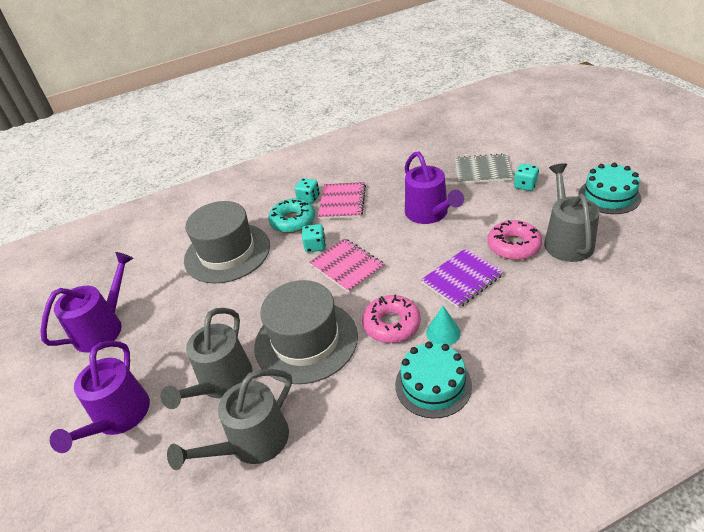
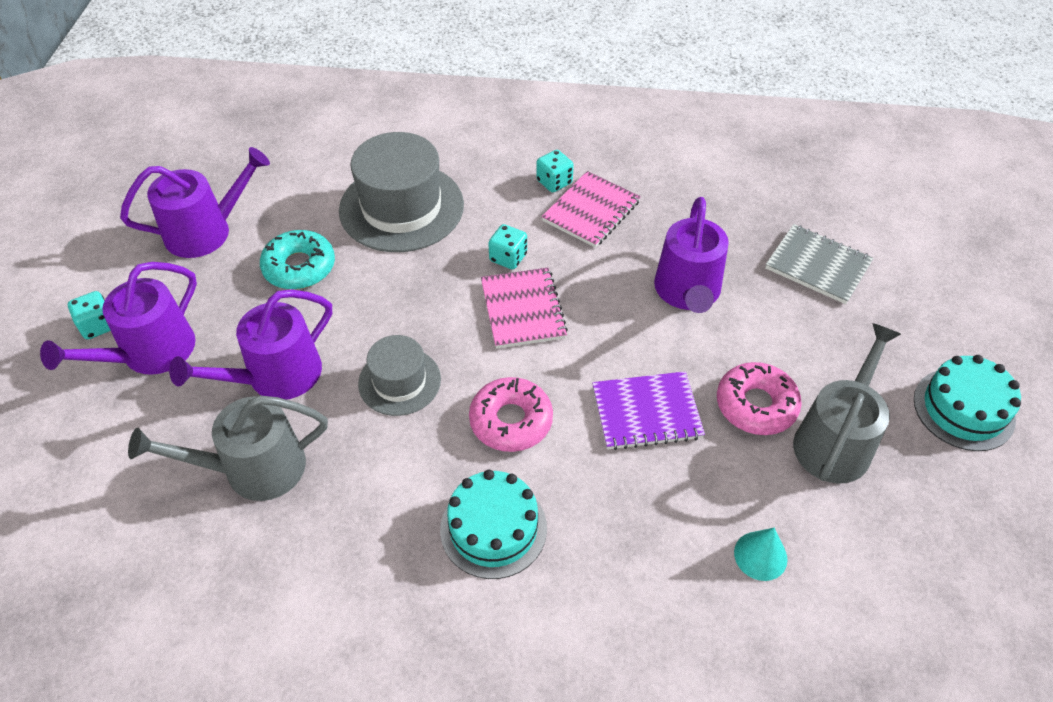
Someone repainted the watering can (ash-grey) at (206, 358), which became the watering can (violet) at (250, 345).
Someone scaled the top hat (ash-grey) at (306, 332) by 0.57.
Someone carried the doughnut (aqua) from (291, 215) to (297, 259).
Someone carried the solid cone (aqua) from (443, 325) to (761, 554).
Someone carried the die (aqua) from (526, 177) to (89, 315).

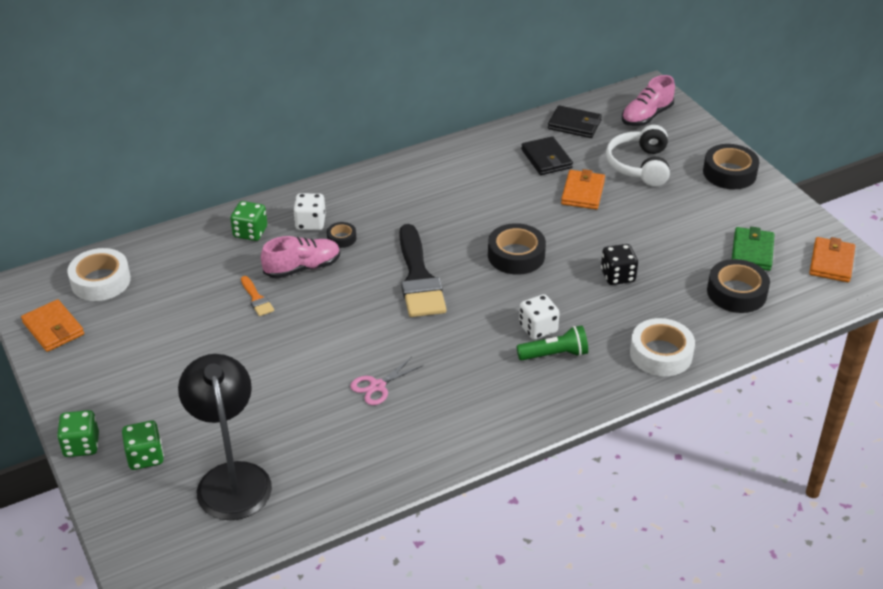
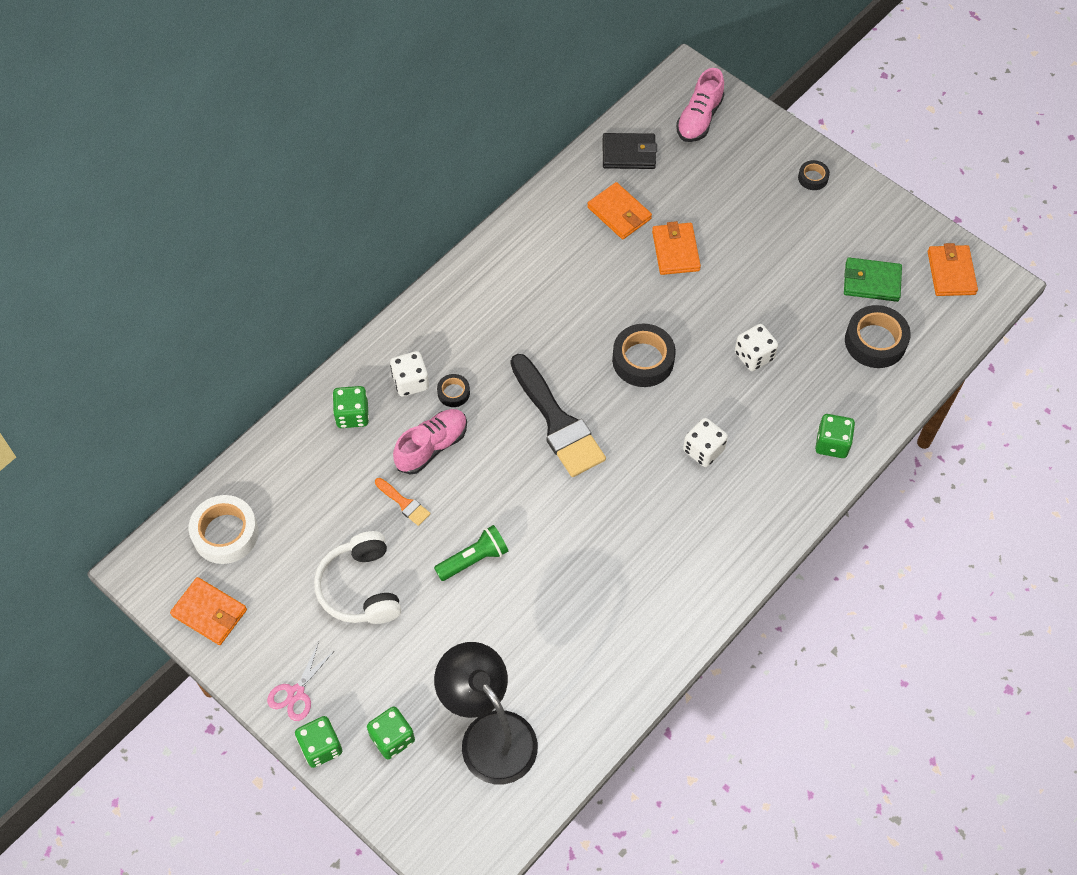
Someone carried the shears (pink) from (386, 381) to (301, 681).
Someone carried the pocket torch (emerald) from (552, 342) to (471, 553).
Someone repainted the billfold (jet-black) at (547, 155), which became the billfold (bright orange) at (619, 210).
Someone repainted the die (jet-black) at (619, 264), which became the die (white) at (756, 347).
Someone carried the over-ear headphones (white) from (638, 156) to (357, 577).
Someone swapped the roll of tape (white) at (662, 347) for the die (emerald) at (835, 436).
Someone scaled the roll of tape (jet-black) at (731, 166) by 0.52.
Someone rotated the billfold (emerald) at (753, 249) by 75 degrees counterclockwise.

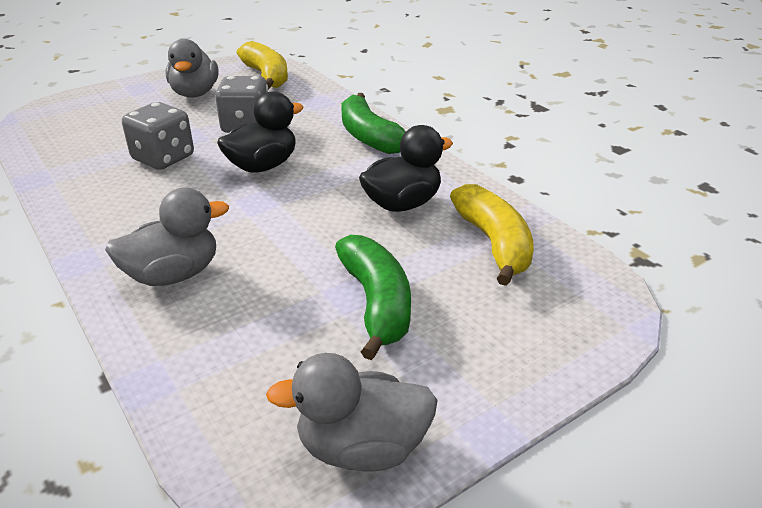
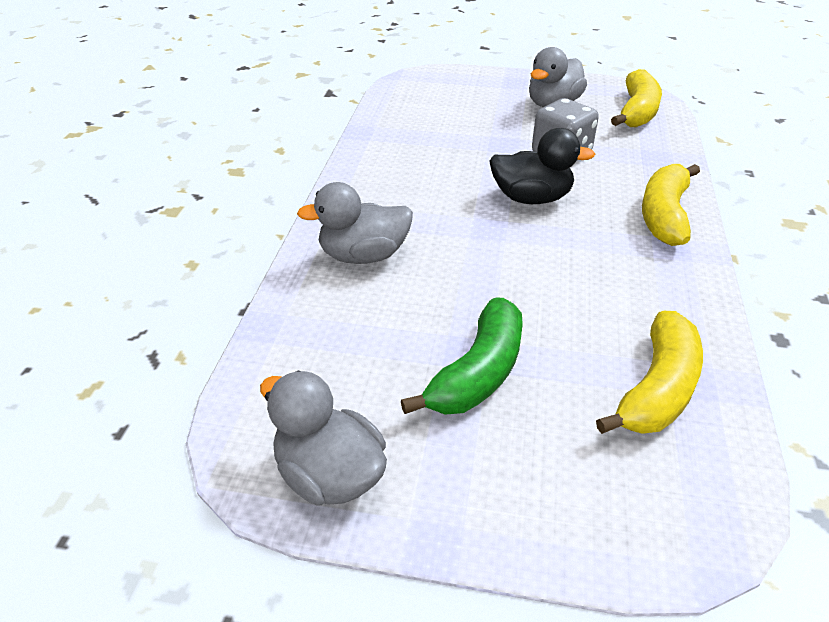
Someone rotated the toy duck (ash-grey) at (167, 237) by 150 degrees clockwise.
Someone took away the die (ash-grey) at (158, 136).
Someone repainted the toy banana (emerald) at (373, 123), which became the toy banana (bright yellow) at (671, 205).
Someone took away the toy duck (jet-black) at (406, 168).

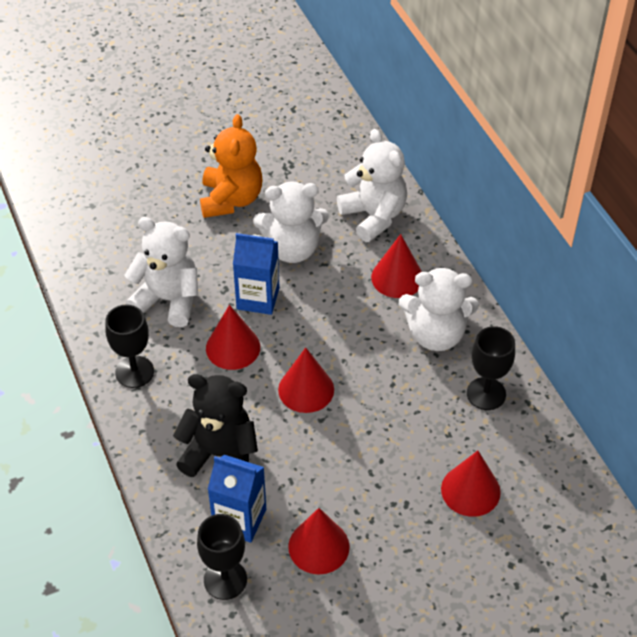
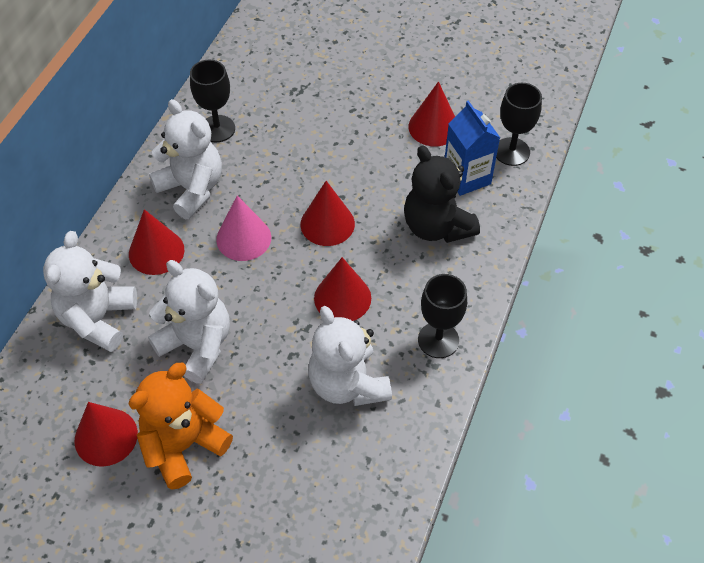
Someone took away the milk carton (royal blue) at (256, 274).
Someone carried the solid cone (red) from (471, 484) to (106, 434).
Someone put down the solid cone (pink) at (243, 228).

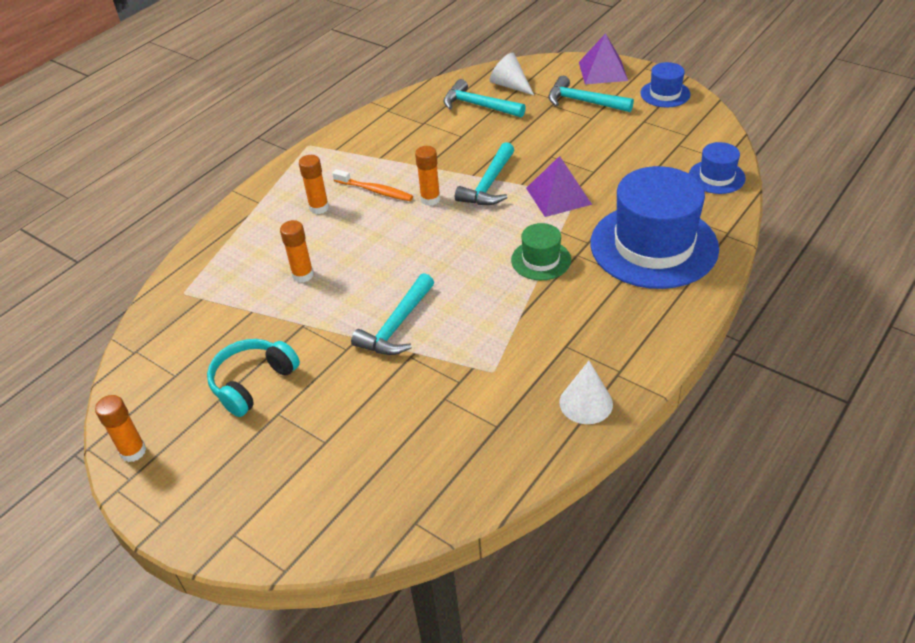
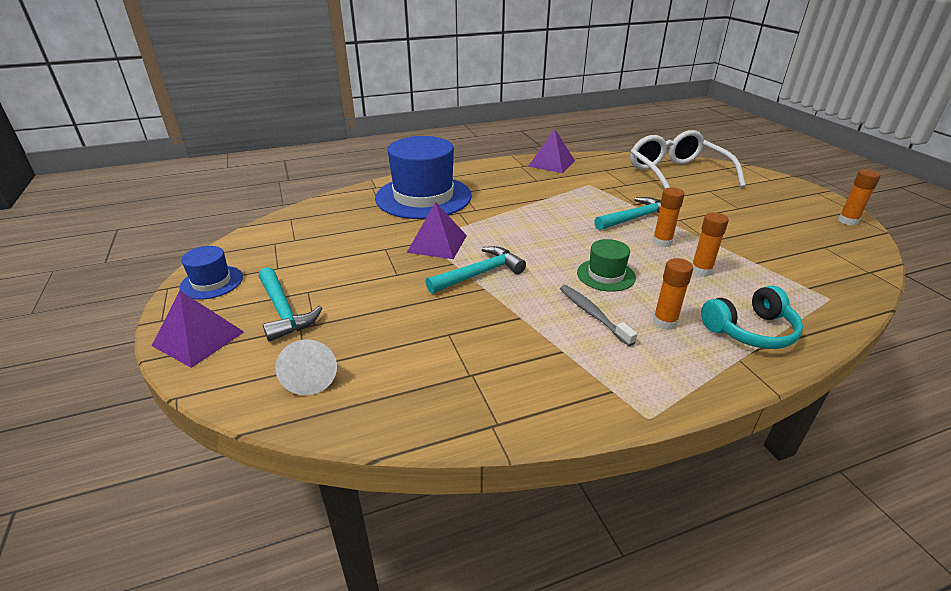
Someone carried the over-ear headphones (aqua) from (253, 378) to (752, 317).
Someone repainted the dental brush (bright orange) at (372, 185), which became the dental brush (ash-grey) at (598, 315).
Someone carried the stick of glue (bright orange) from (427, 176) to (668, 217).
Someone took away the hammer (aqua) at (484, 98).
Someone carried the top hat (emerald) from (541, 251) to (606, 265).
Someone swapped the solid cone (white) at (586, 392) for the pyramid shape (violet) at (551, 151).
Someone took away the top hat (royal blue) at (717, 168).
Someone put down the spectacles (white) at (688, 159).

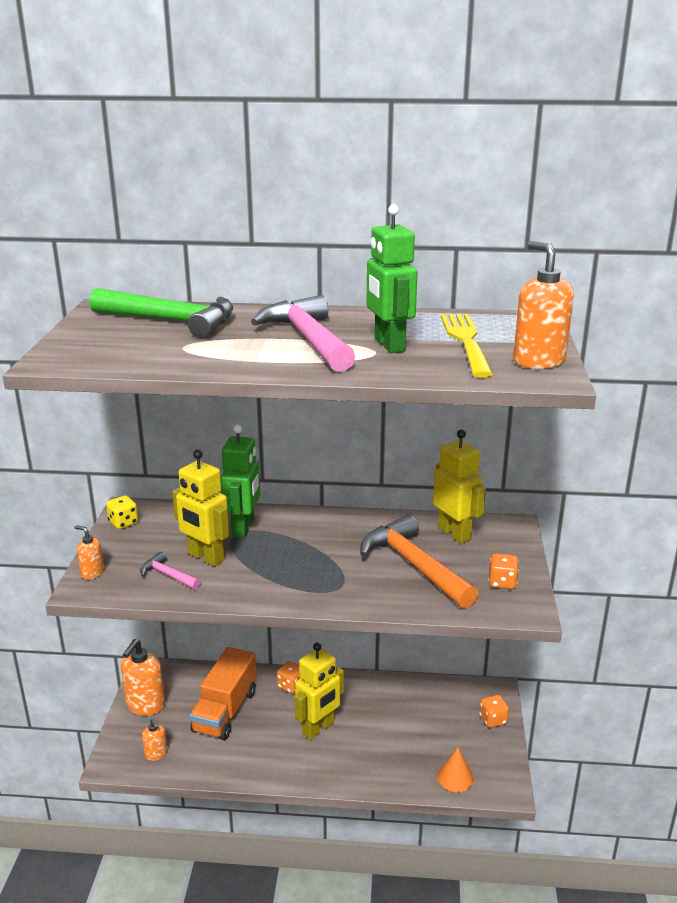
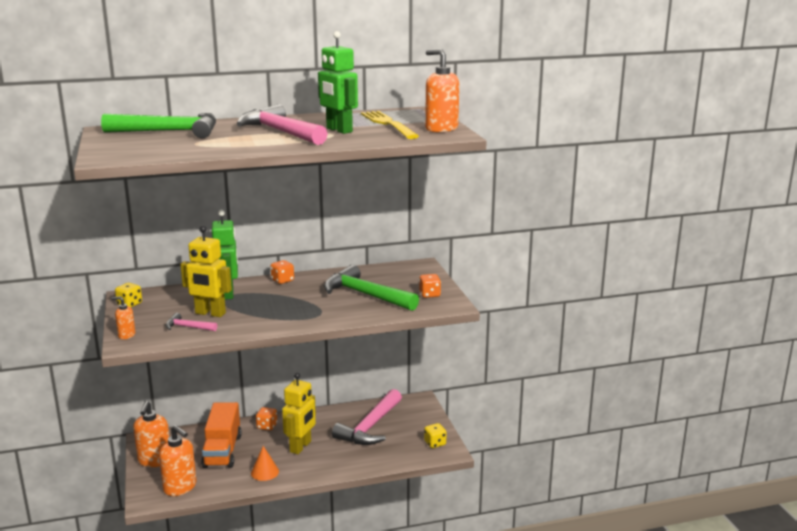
Someone scaled the soap dispenser (bright orange) at (155, 740) by 1.87.
Someone repainted the hammer (bright orange) at (419, 561), which became the hammer (emerald) at (371, 287).
Someone took away the robot (bright yellow) at (459, 487).
Someone carried the solid cone (bright orange) from (455, 769) to (265, 463).
Someone carried the die (bright orange) from (494, 711) to (282, 272).
Someone put down the hammer (pink) at (367, 417).
Someone put down the die (bright yellow) at (435, 435).

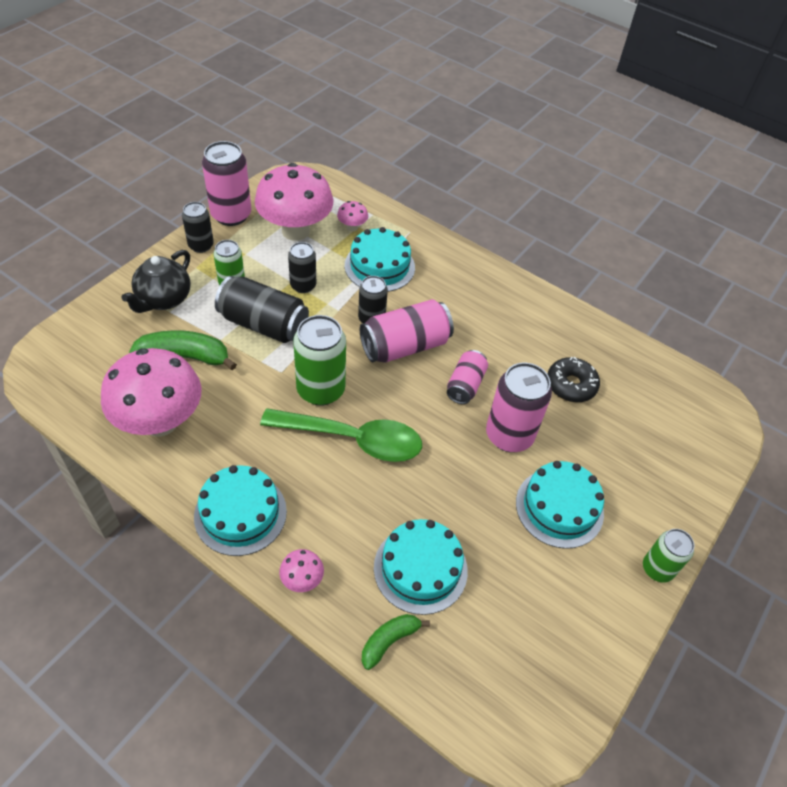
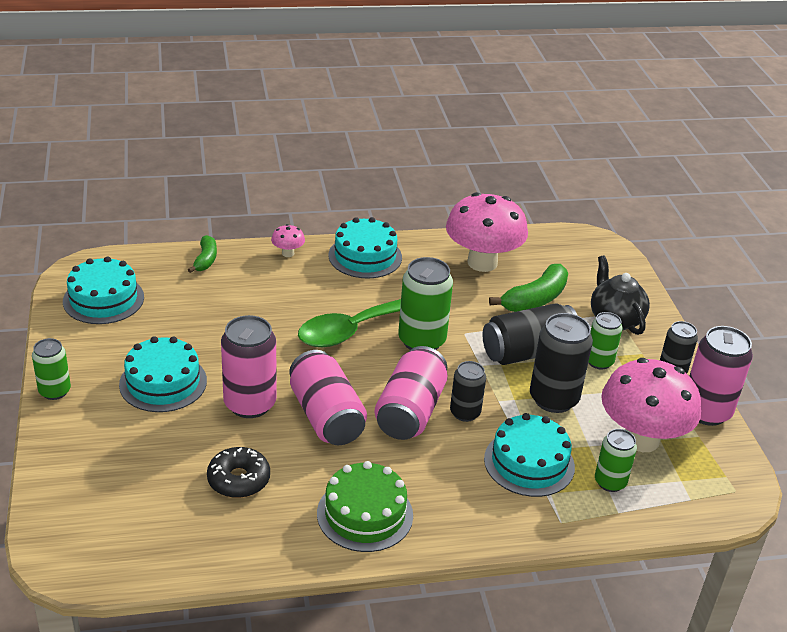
Someone scaled the can (jet-black) at (302, 267) by 1.66.
Someone swapped the fungus (pink) at (352, 216) for the can (emerald) at (616, 460).
Someone carried the layer cake (aqua) from (421, 567) to (103, 290).
Someone scaled the can (pink) at (467, 377) by 1.66.
Someone put down the layer cake (emerald) at (365, 506).

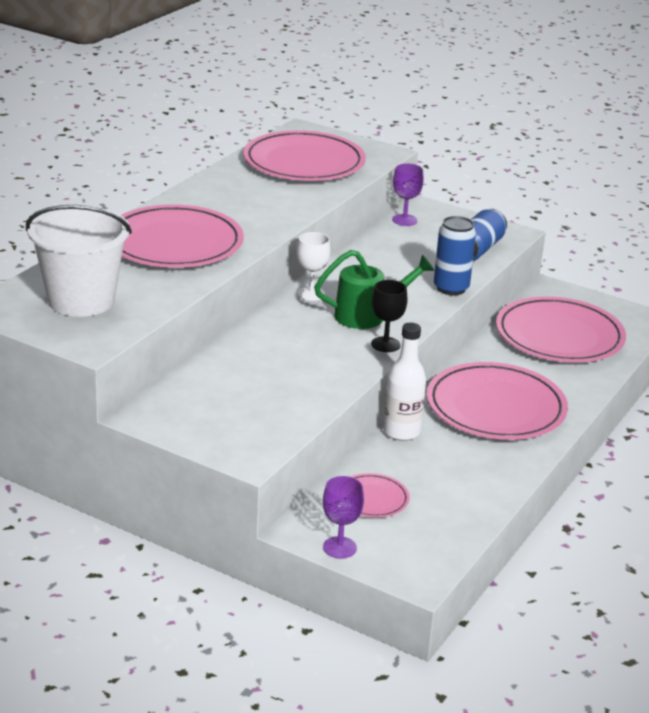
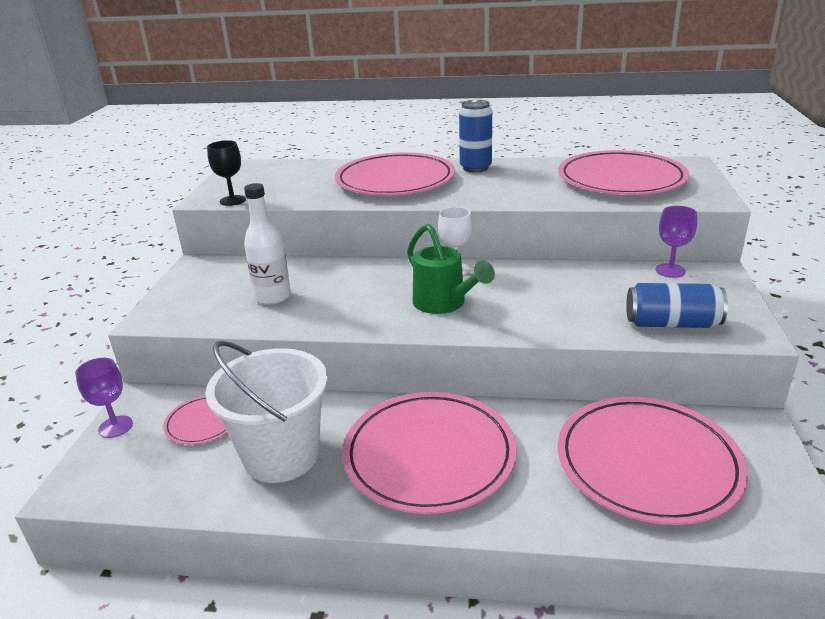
Someone carried the pail (white) from (79, 261) to (266, 412).
Someone carried the goblet (jet-black) from (389, 316) to (226, 173).
Someone carried the bottle (white) from (404, 382) to (267, 244).
Someone carried the can (royal blue) from (455, 255) to (475, 136).

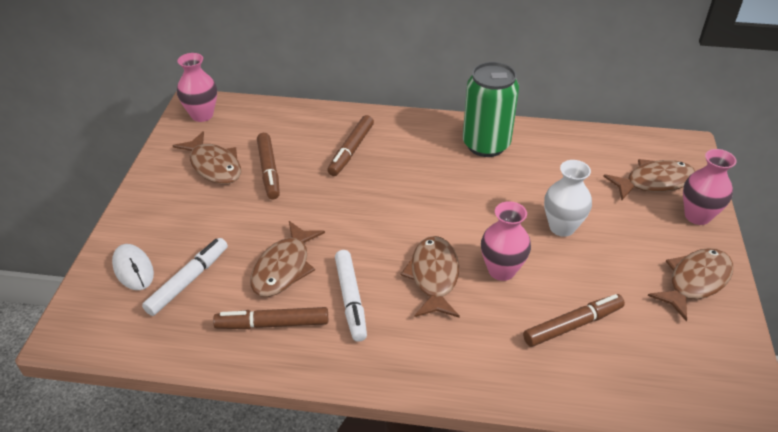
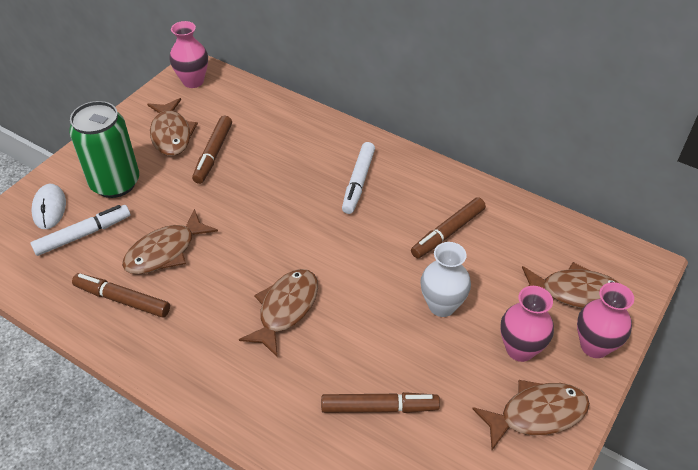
Someone carried the marker pen (russet) from (350, 145) to (448, 227).
Someone carried the marker pen (white) from (351, 296) to (358, 178).
Someone carried the can (emerald) from (491, 109) to (104, 149).
Someone carried the vase (pink) from (506, 241) to (527, 324).

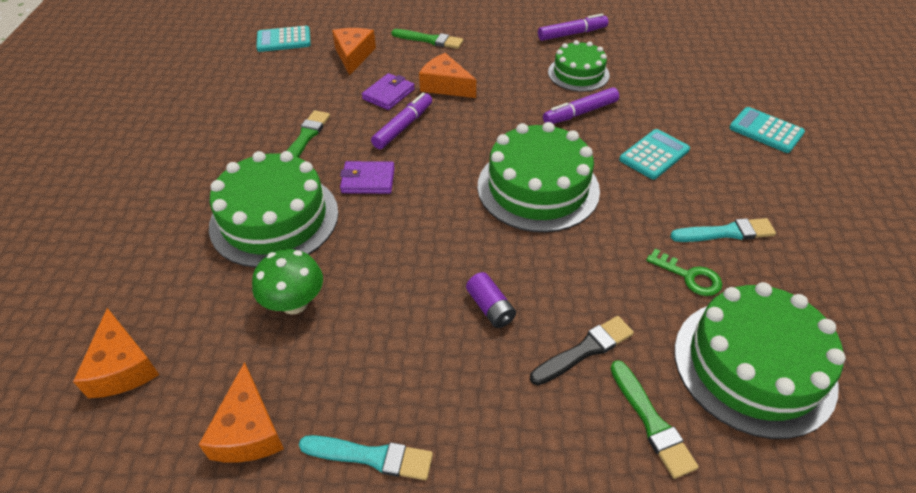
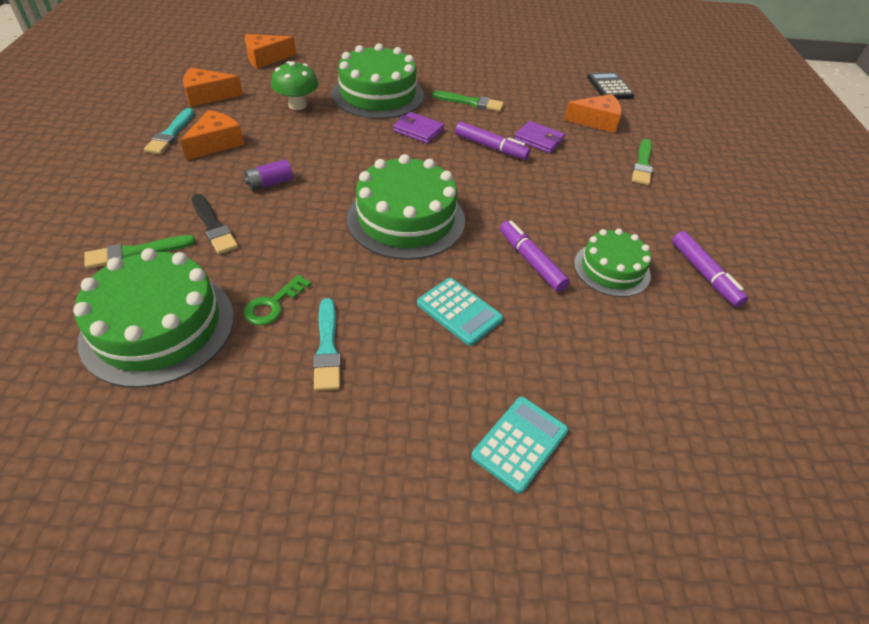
Someone repainted the adding machine (aqua) at (283, 39), which became the adding machine (jet-black) at (611, 85).
Someone rotated the billfold (violet) at (367, 177) by 60 degrees counterclockwise.
Someone carried the cheese (bright orange) from (447, 75) to (212, 135).

